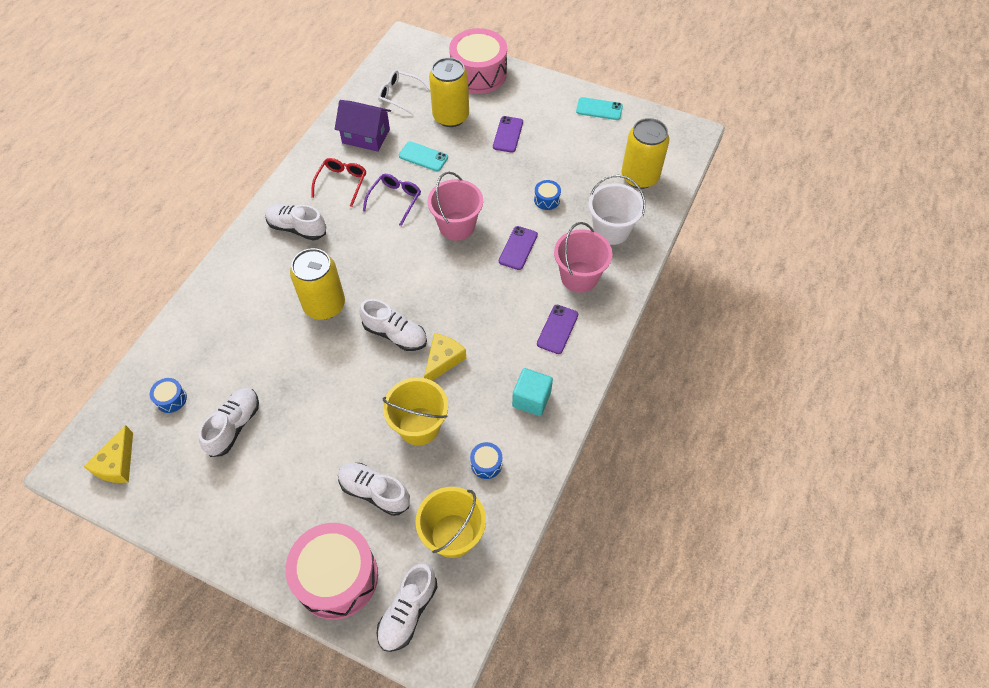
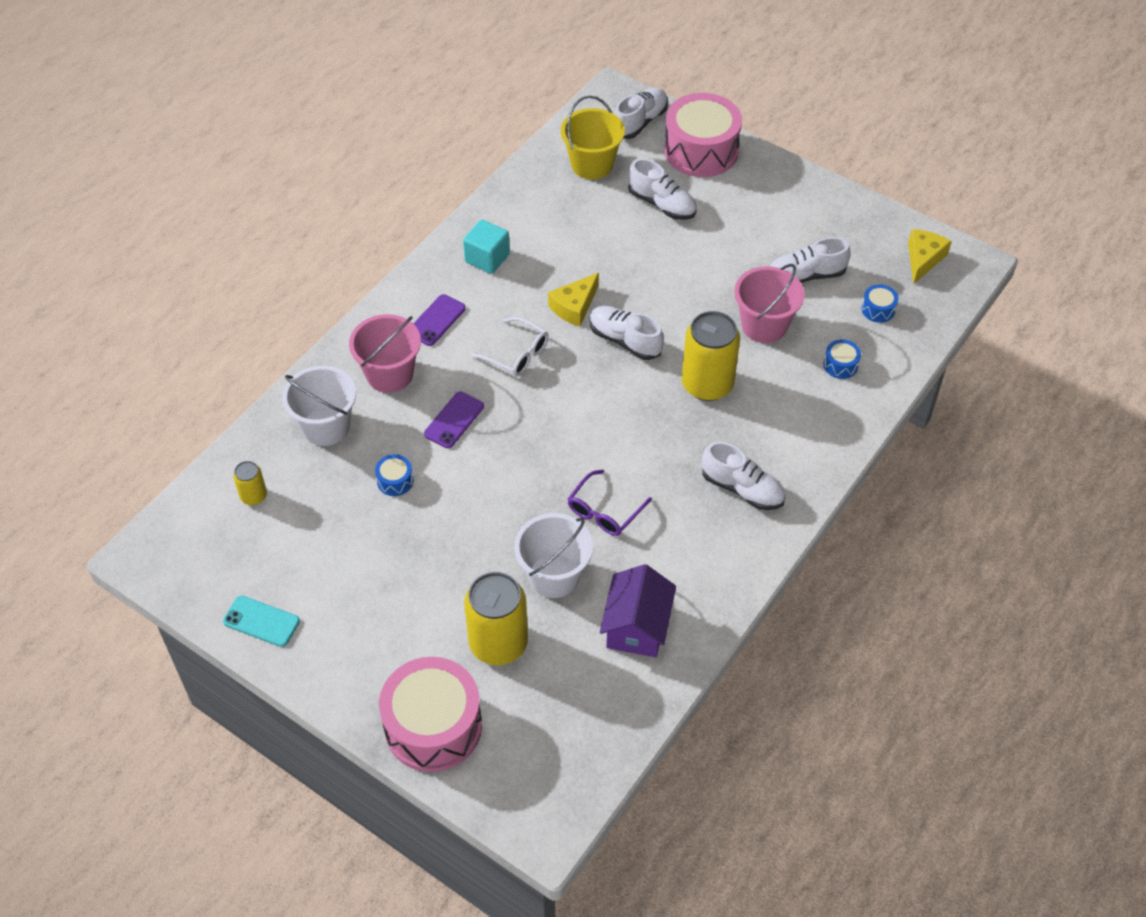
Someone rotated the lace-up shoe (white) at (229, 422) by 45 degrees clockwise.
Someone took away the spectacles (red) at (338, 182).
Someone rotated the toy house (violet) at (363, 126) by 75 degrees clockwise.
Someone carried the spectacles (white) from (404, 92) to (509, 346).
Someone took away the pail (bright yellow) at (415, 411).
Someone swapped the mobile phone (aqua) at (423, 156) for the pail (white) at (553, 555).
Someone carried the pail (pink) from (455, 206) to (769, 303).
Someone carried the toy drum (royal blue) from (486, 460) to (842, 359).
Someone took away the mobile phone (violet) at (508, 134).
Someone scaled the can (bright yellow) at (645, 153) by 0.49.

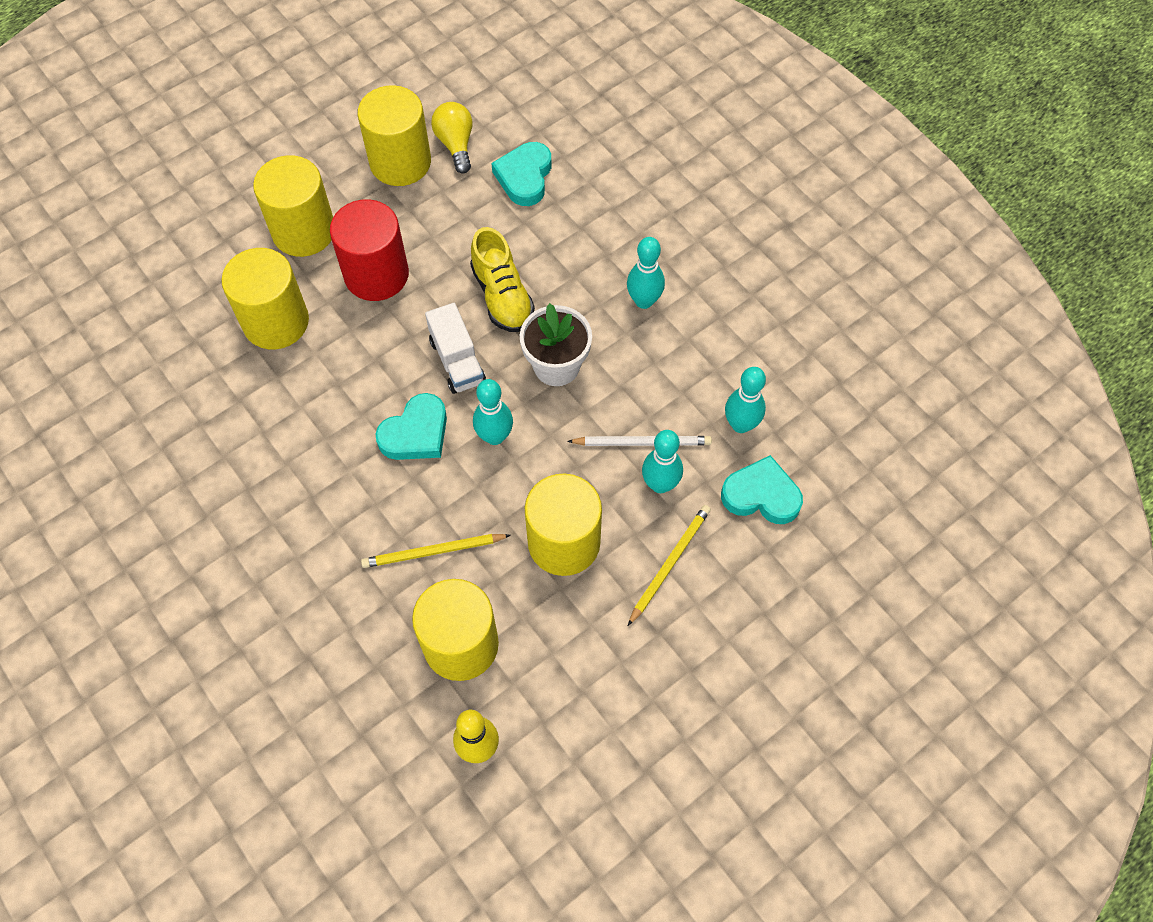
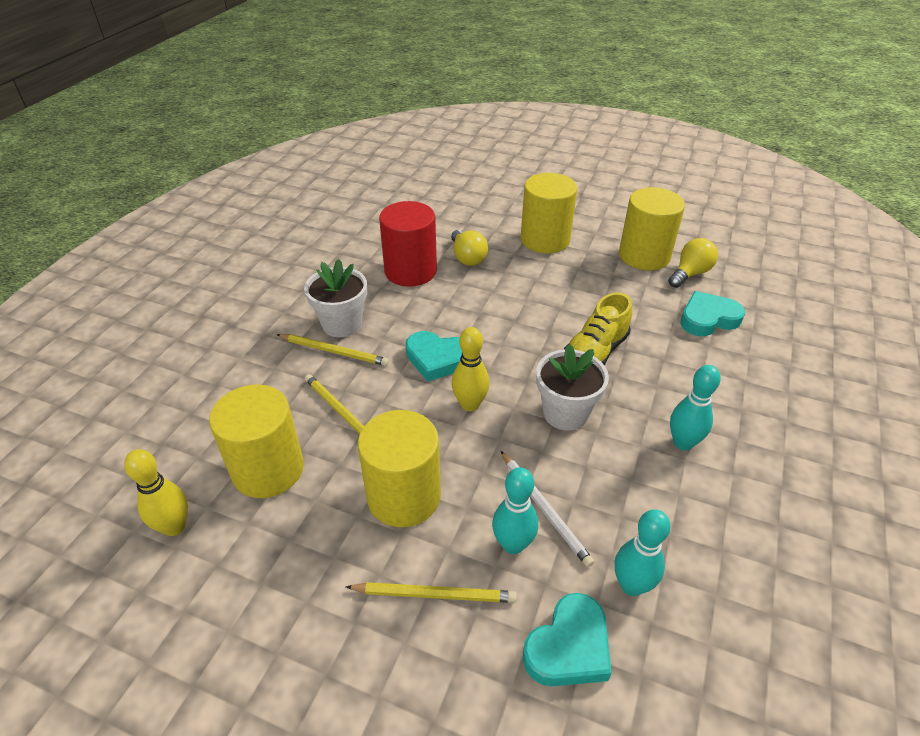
Someone swapped the cylinder shape (bright yellow) at (265, 299) for the bulb (bright yellow) at (469, 248).
Someone carried the cylinder shape (red) from (369, 250) to (408, 244).
Someone took away the toy truck (white) at (455, 348).
Someone repainted the skittle (aqua) at (493, 412), which became the skittle (bright yellow) at (471, 369).
Someone rotated the love heart (aqua) at (762, 489) by 60 degrees clockwise.
Someone put down the pencil (bright yellow) at (332, 350).
Someone put down the plant pot (white) at (335, 298).

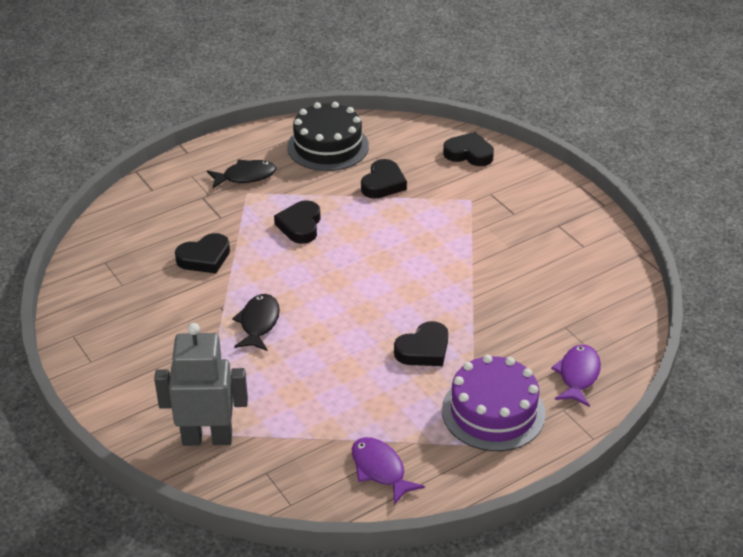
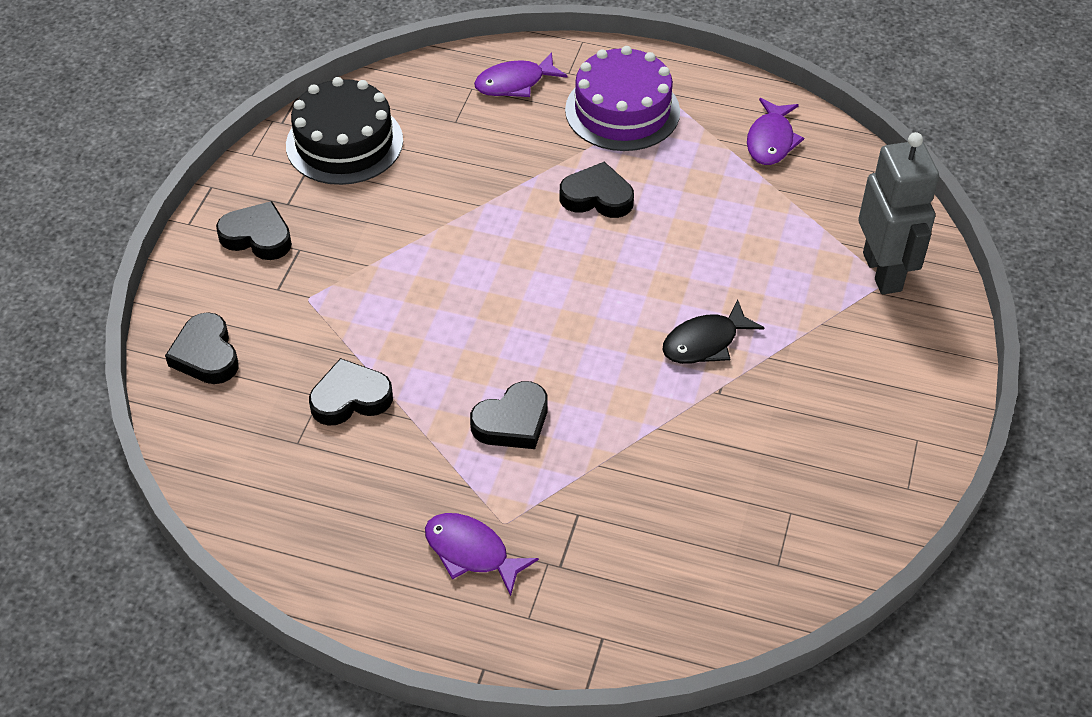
Someone rotated the robot (ash-grey) at (201, 384) by 150 degrees counterclockwise.
Someone carried the love heart (jet-black) from (202, 253) to (254, 230).
Someone repainted the fish (jet-black) at (241, 174), which became the fish (violet) at (482, 554).
Someone carried the layer cake (jet-black) from (328, 136) to (344, 131).

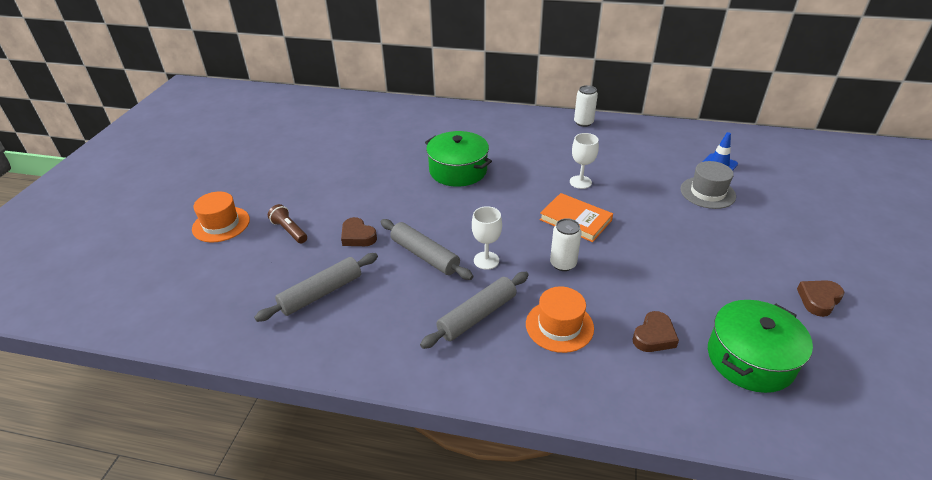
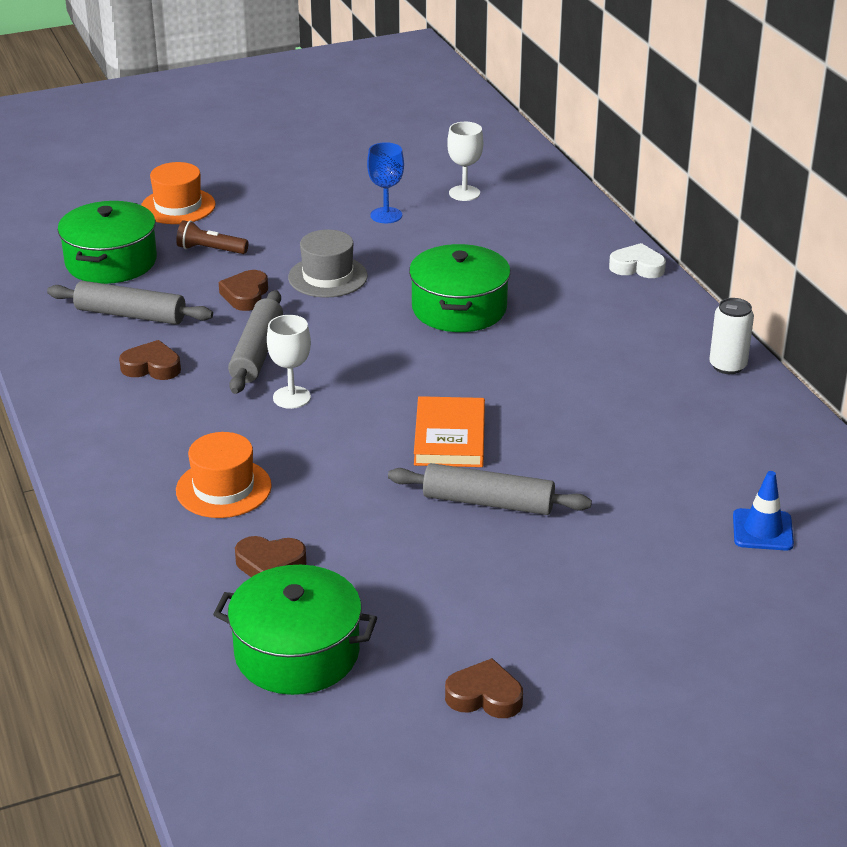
Someone rotated the pocket torch (russet) at (287, 223) by 90 degrees counterclockwise.
Someone carried the dough roller (ash-grey) from (474, 310) to (490, 489).
Someone took away the can (white) at (566, 244).
Someone carried the goblet (white) from (584, 161) to (465, 161).
Someone carried the top hat (ash-grey) from (708, 185) to (328, 263).
Someone put down the cooking pot (emerald) at (107, 242).
Someone put down the love heart (russet) at (150, 360).
Someone put down the goblet (royal blue) at (385, 182).
Someone put down the love heart (white) at (637, 260).

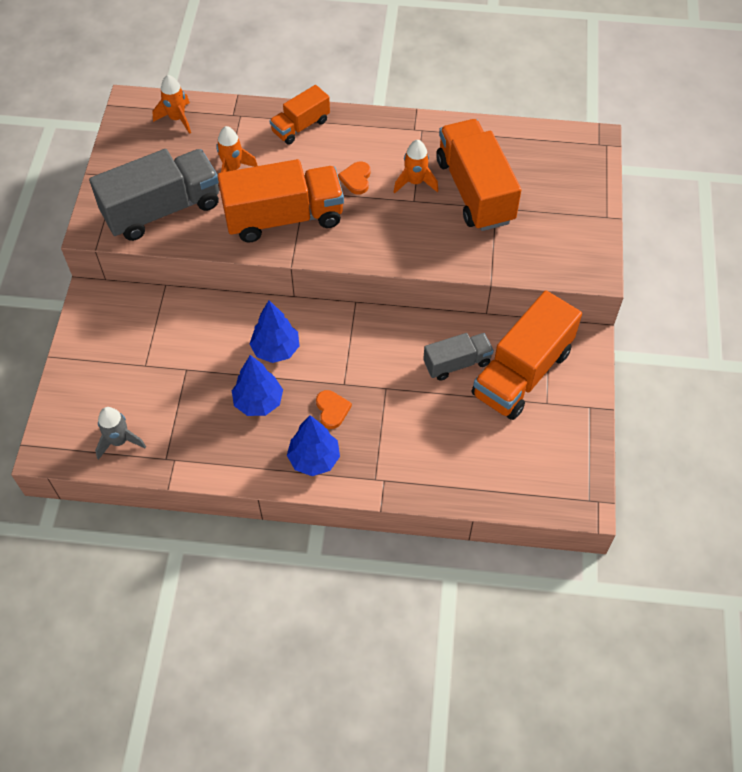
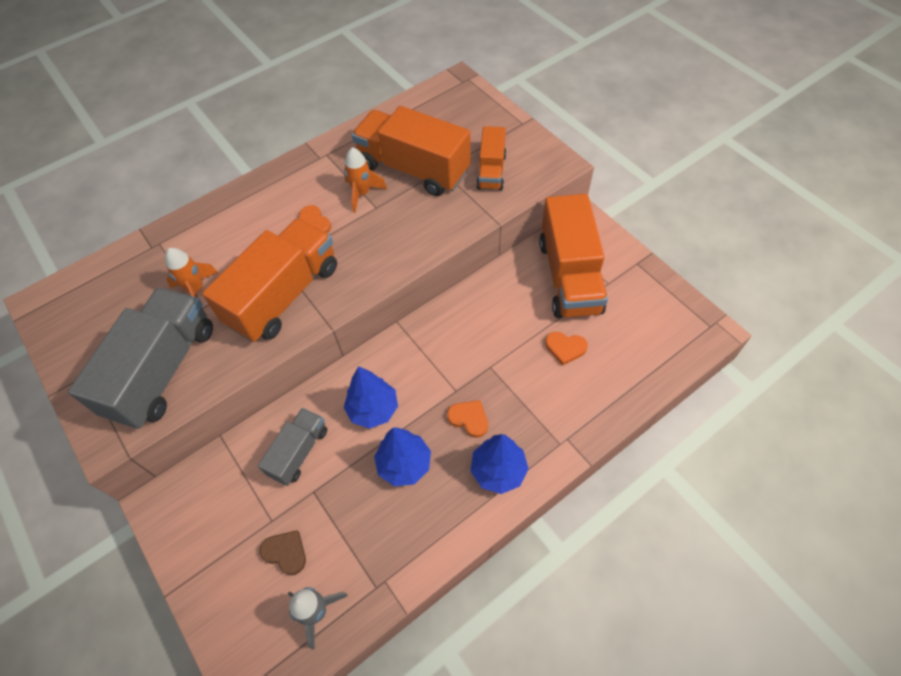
Someone took away the rocket (bright orange) at (172, 104).
Someone carried the toy truck (bright orange) from (299, 115) to (491, 158).
Someone carried the toy truck (ash-grey) from (458, 357) to (292, 447).
Someone put down the love heart (russet) at (283, 552).
Someone put down the love heart (bright orange) at (566, 348).

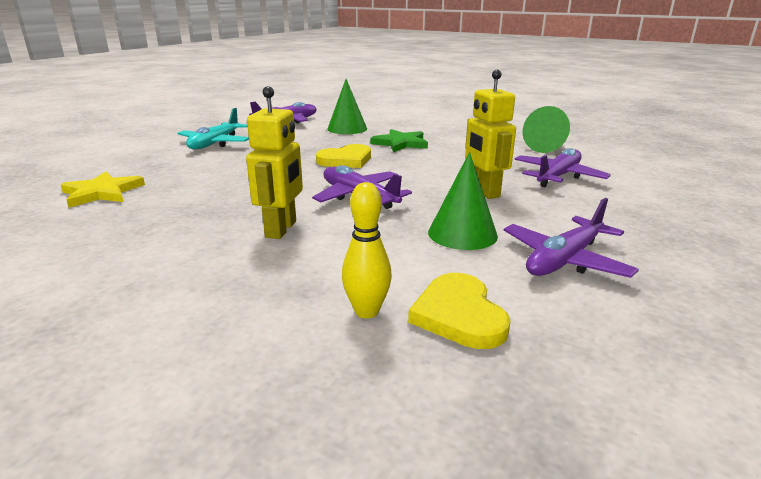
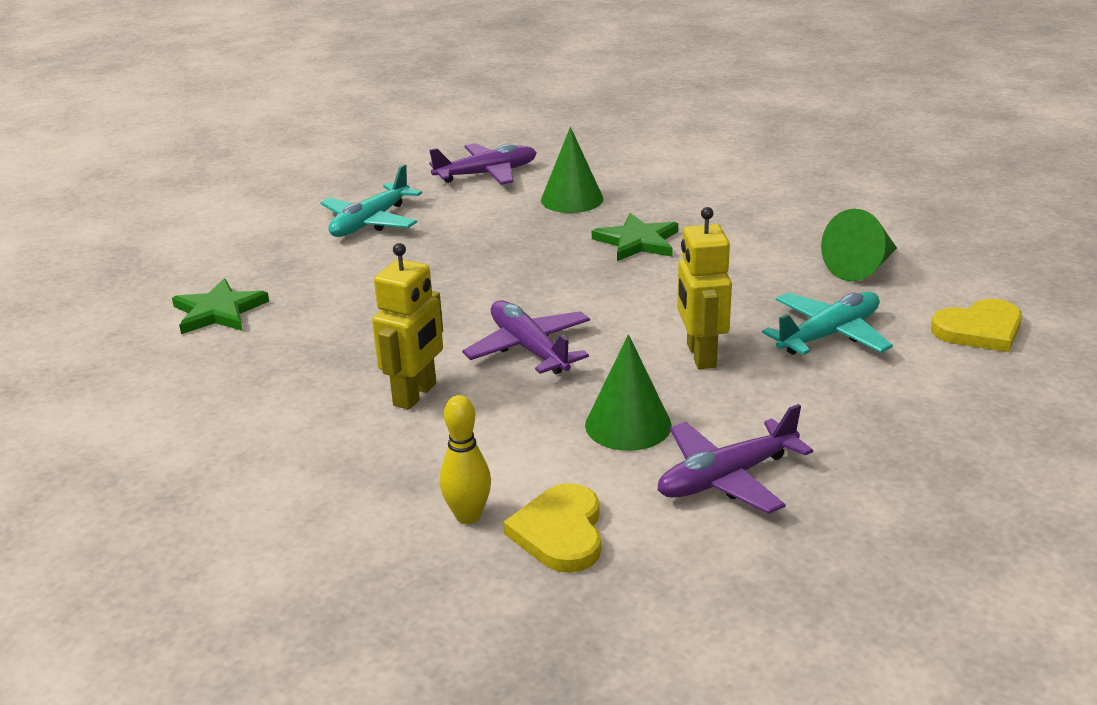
Someone repainted the star (bright yellow) at (103, 189), which became the star (emerald) at (220, 306).
Someone carried the love heart (bright yellow) from (343, 156) to (976, 325).
Someone repainted the aeroplane (violet) at (562, 167), which became the aeroplane (aqua) at (827, 323).

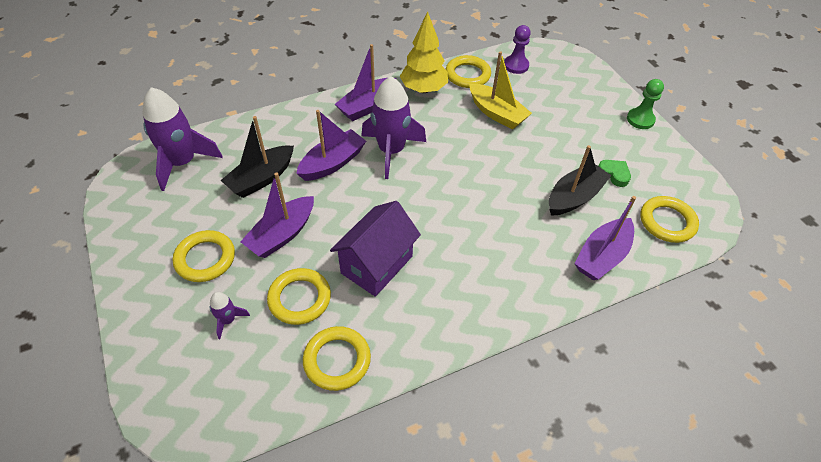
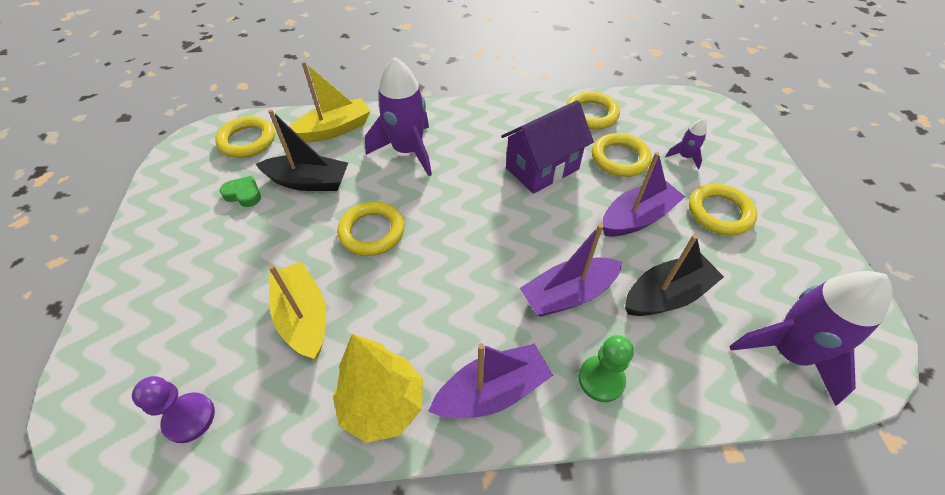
Someone carried the rocket (violet) from (393, 127) to (398, 116).
Someone carried the hoop (bright yellow) from (468, 71) to (371, 228).
Someone rotated the toy boat (jet-black) at (580, 180) by 150 degrees counterclockwise.
Someone repainted the toy boat (violet) at (605, 238), which became the toy boat (bright yellow) at (330, 102).
Someone rotated the love heart (emerald) at (614, 173) by 135 degrees clockwise.
Someone carried the game pawn (emerald) from (645, 104) to (606, 368).

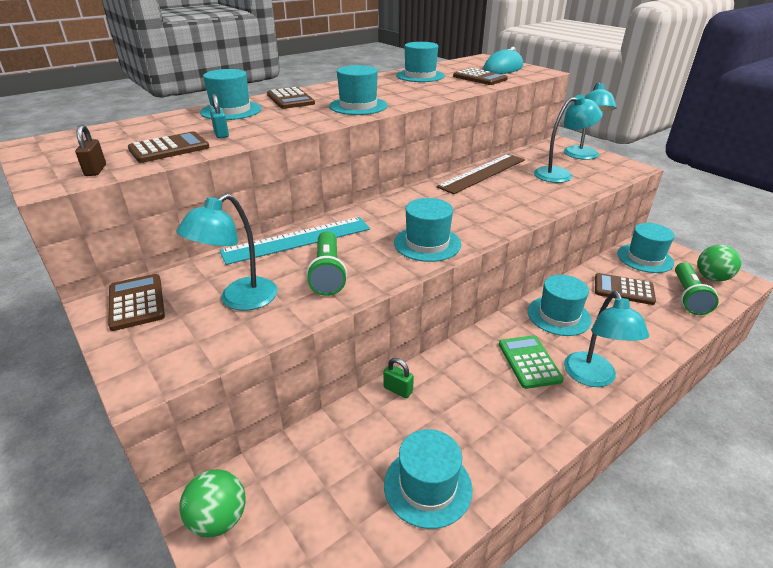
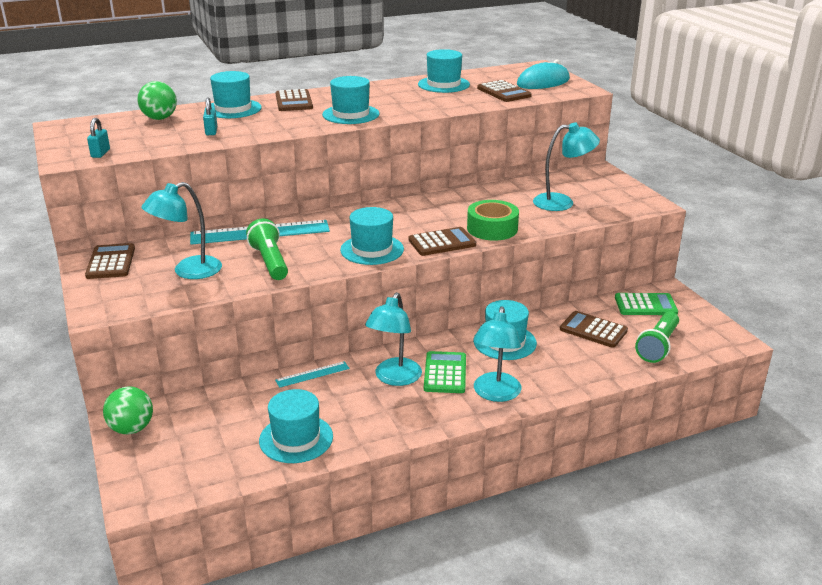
Someone repainted the small lock (russet) at (90, 150), which became the small lock (aqua) at (98, 138).
Someone carried the adding machine (russet) from (169, 147) to (442, 241).
Someone rotated the pocket torch (emerald) at (326, 263) by 150 degrees clockwise.
Someone swapped the small lock (emerald) at (399, 378) for the ruler (aqua) at (312, 374).
Someone took away the ruler (russet) at (480, 174).
Someone carried the reading lamp (aqua) from (590, 121) to (393, 339).
Someone swapped the top hat (aqua) at (646, 248) for the adding machine (emerald) at (646, 304).
Someone carried the sphere (emerald) from (719, 263) to (157, 100).
Someone put down the roll of tape (emerald) at (493, 220).

